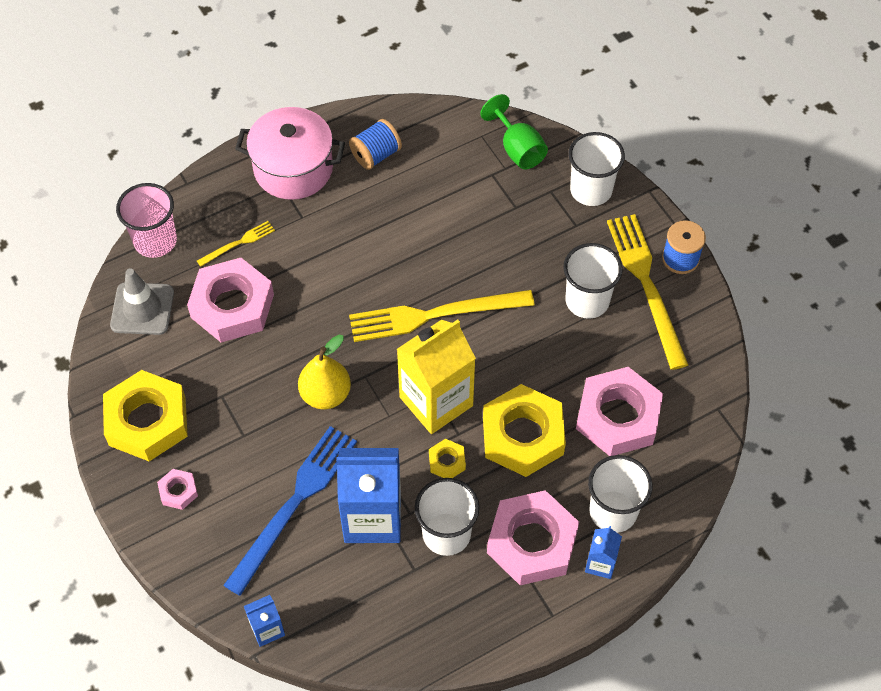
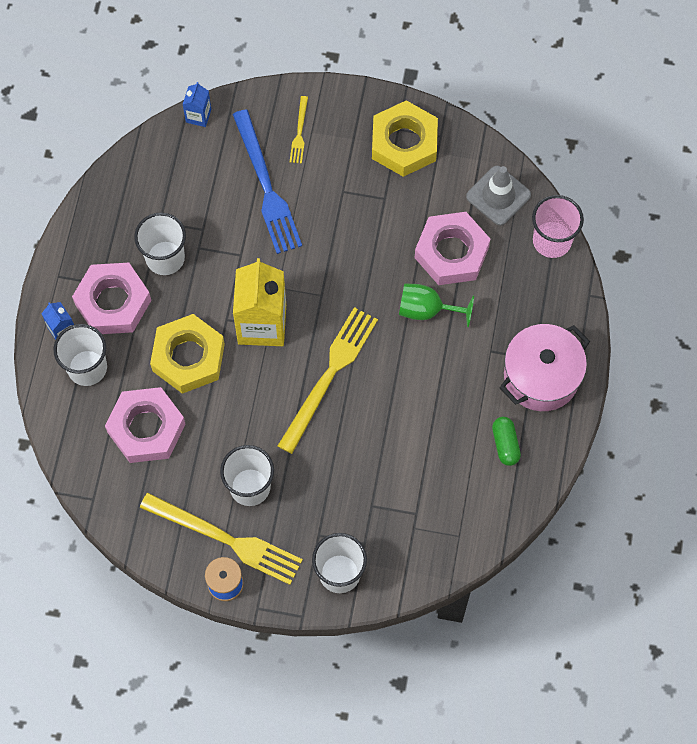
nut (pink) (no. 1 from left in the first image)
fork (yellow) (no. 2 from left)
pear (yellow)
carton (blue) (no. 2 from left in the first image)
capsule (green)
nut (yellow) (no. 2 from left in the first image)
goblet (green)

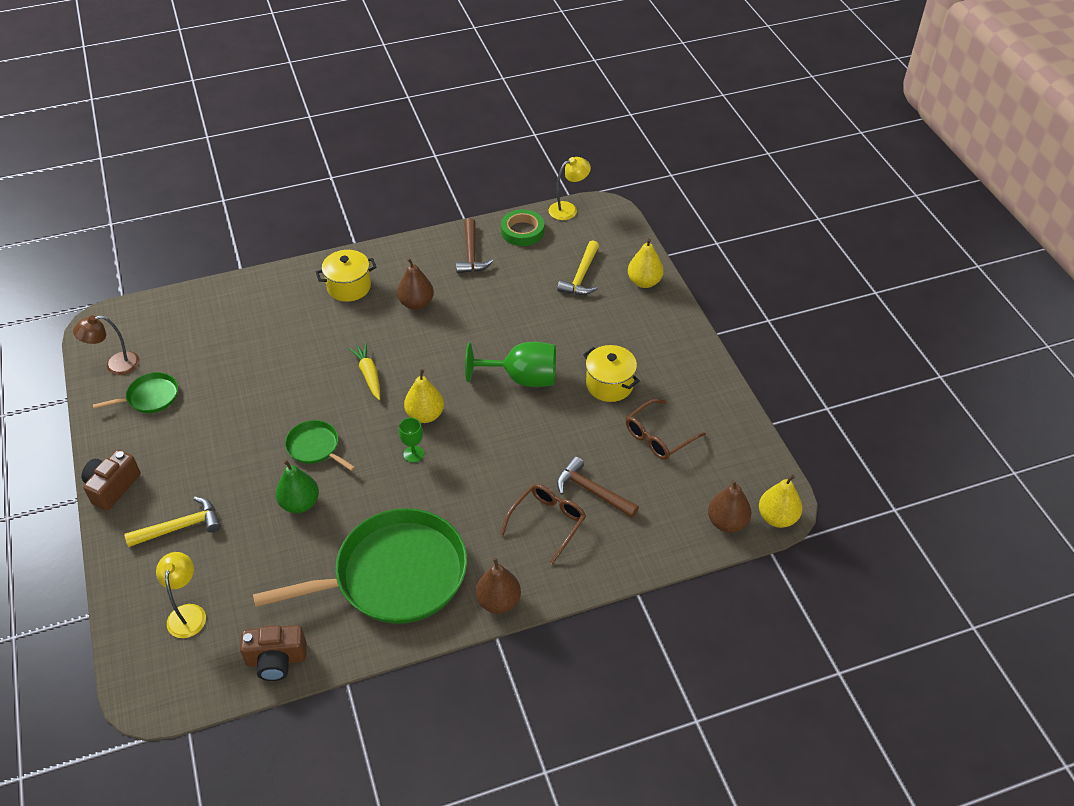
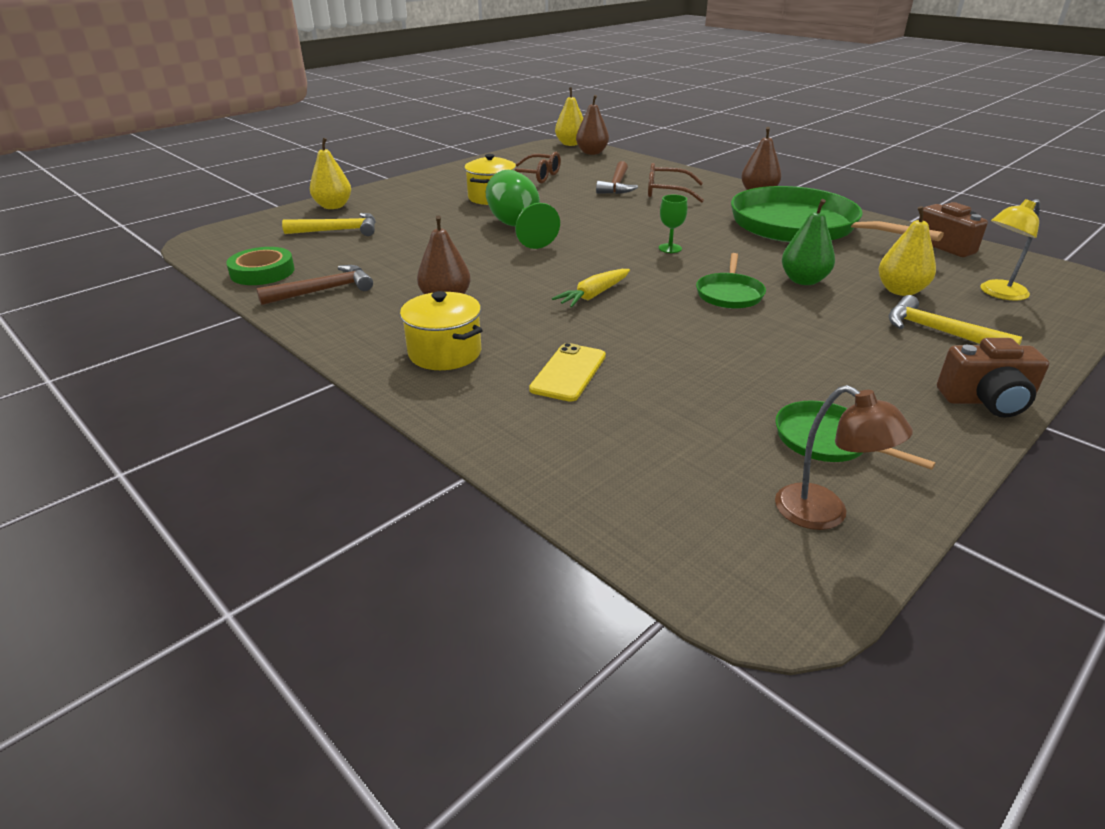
pear (yellow) (no. 3 from left)
lamp (yellow) (no. 2 from left in the first image)
phone (yellow)

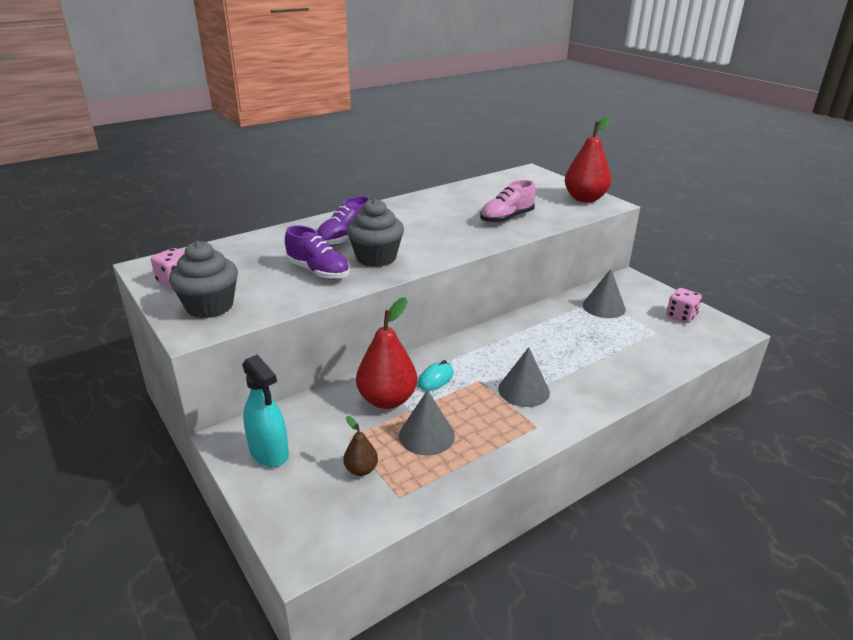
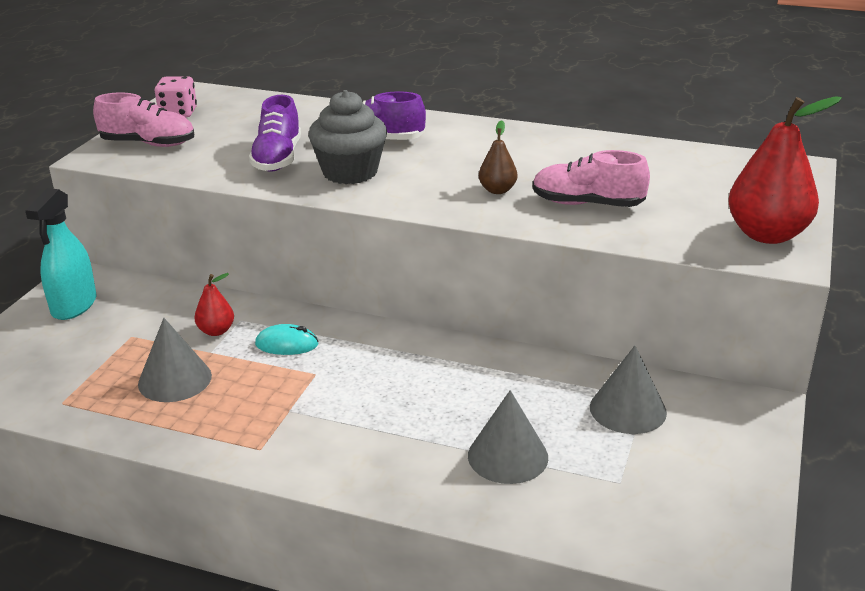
shoe (pink) (no. 1 from left)
pear (brown)
pear (red) (no. 1 from left)
cone (grey) (no. 2 from left)
dice (pink) (no. 2 from left in the first image)

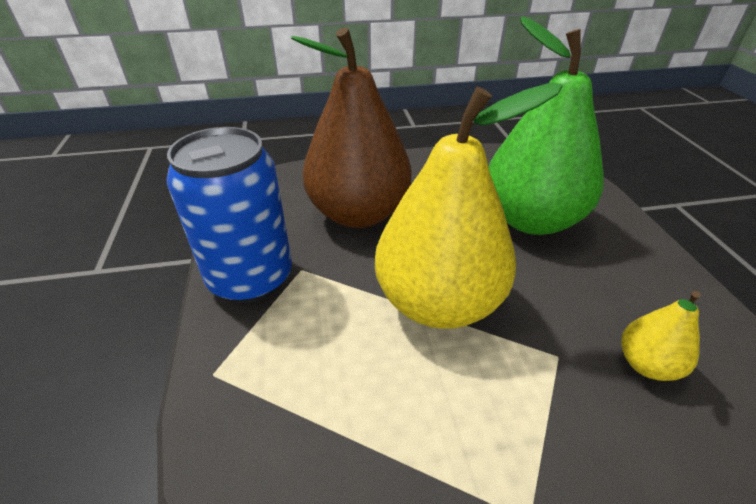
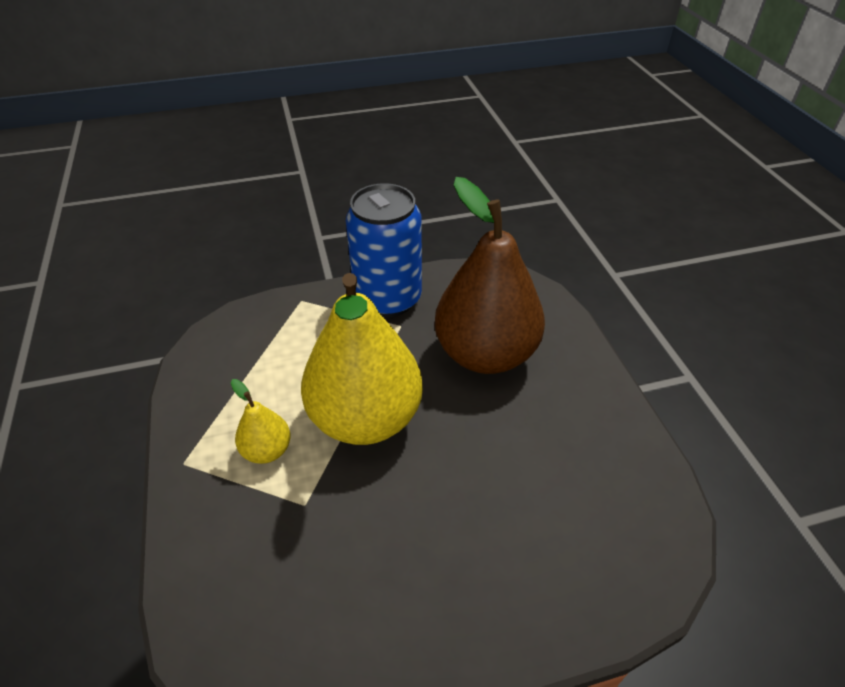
pear (green)
pear (yellow) (no. 1 from left)

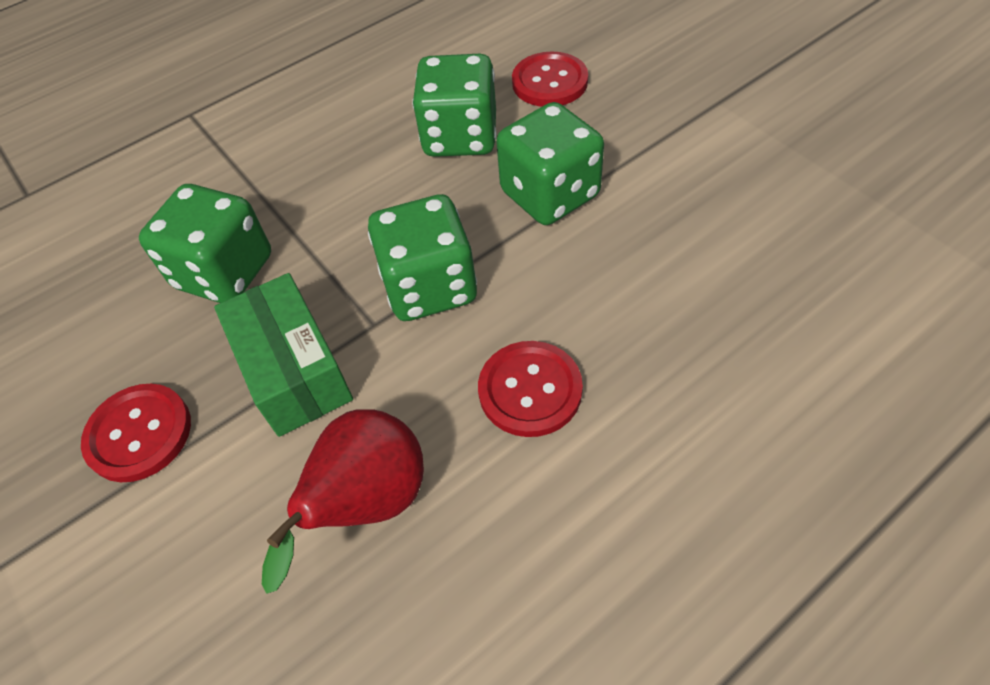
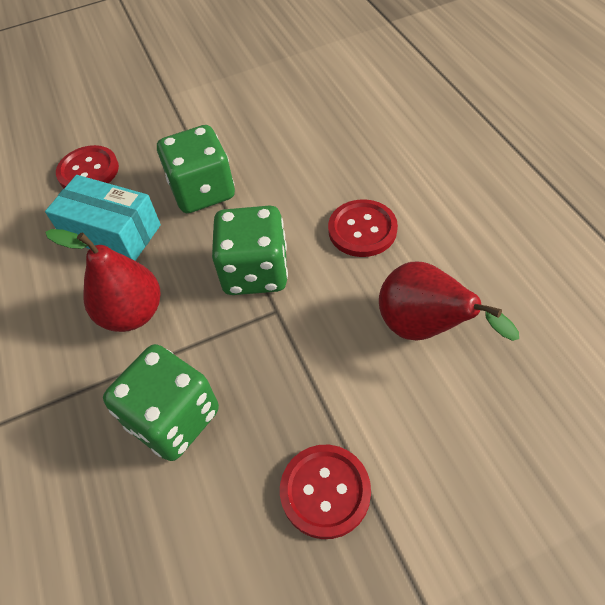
box (green)
box (turquoise)
pear (red) (no. 1 from left)

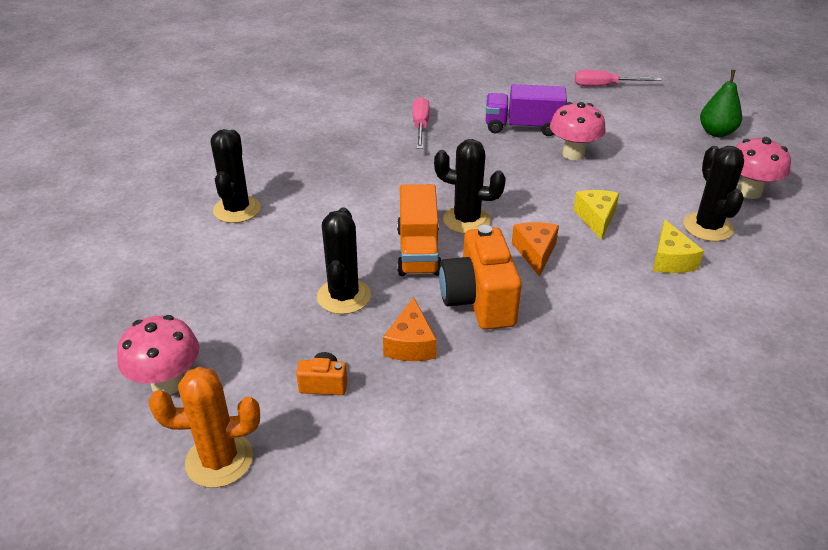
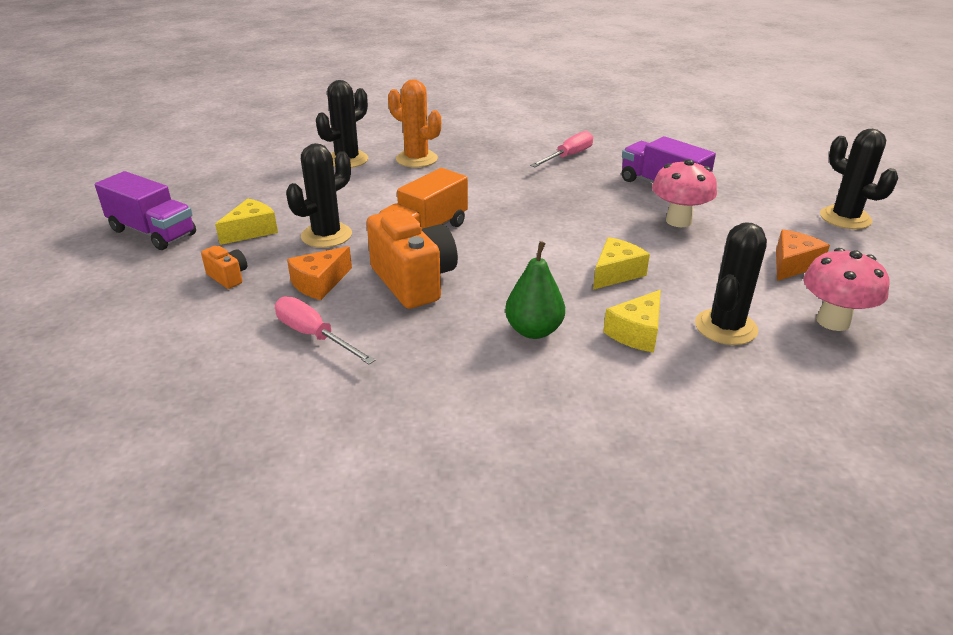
truck (purple) (no. 1 from left)
cactus (orange)
cactus (black) (no. 4 from left)
camera (orange) (no. 2 from left)
cheese (orange) (no. 2 from left)
screwdriver (pink) (no. 1 from left)
pear (green)
cheese (yellow) (no. 1 from left)

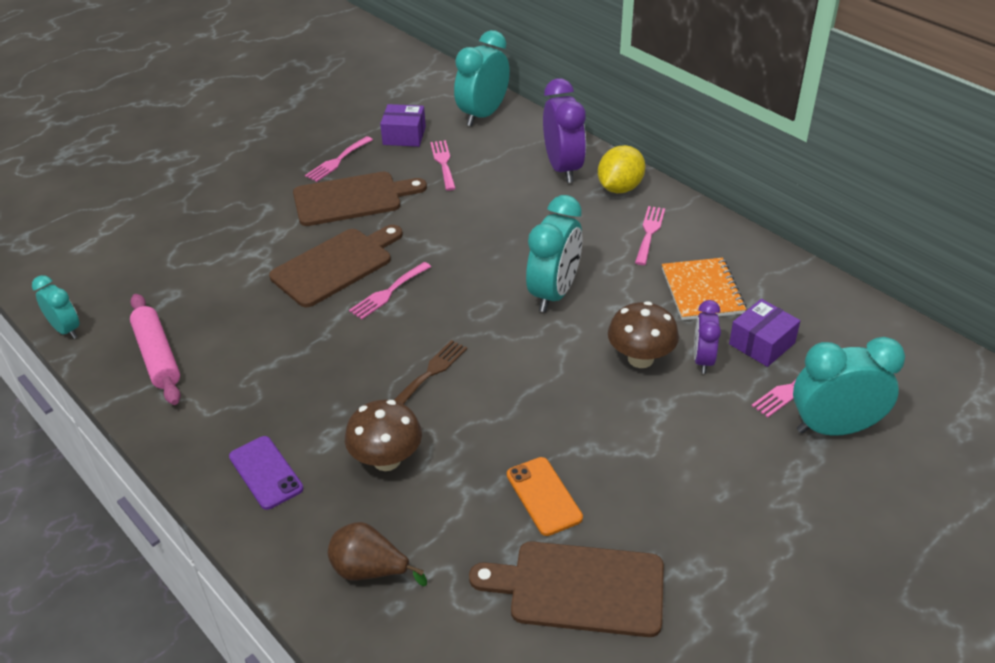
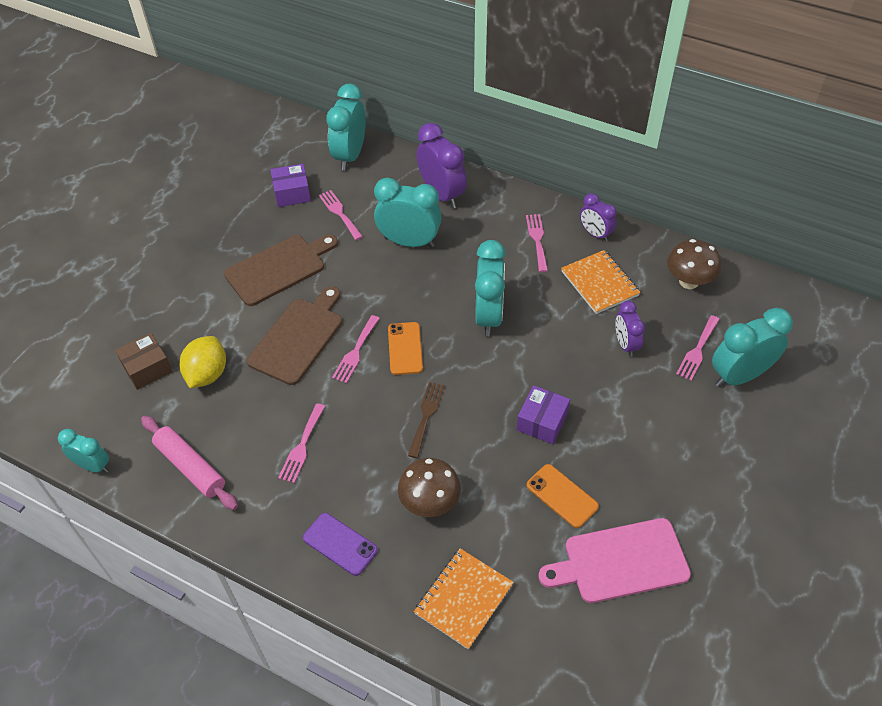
fork (pink) (no. 1 from left)
notebook (orange) (no. 1 from left)
cutting board (pink)
lemon (yellow)
mushroom (brown) (no. 2 from left)
box (purple) (no. 2 from left)
box (brown)
clock (turquoise) (no. 3 from left)
phone (orange) (no. 1 from left)
clock (purple) (no. 2 from left)

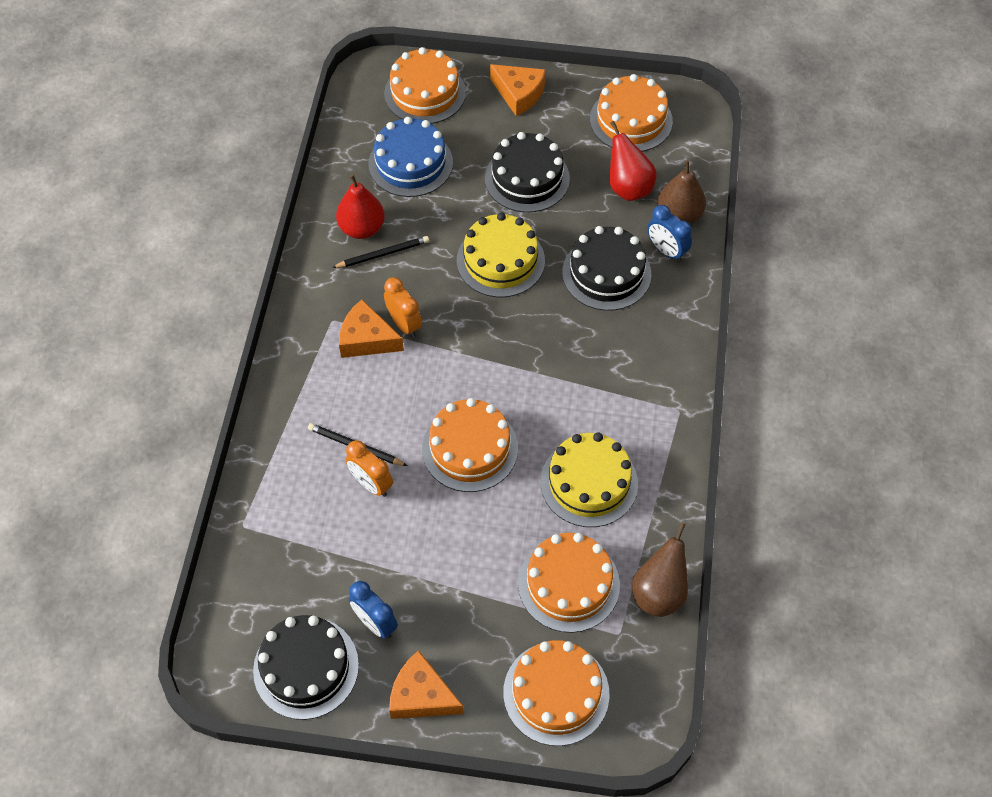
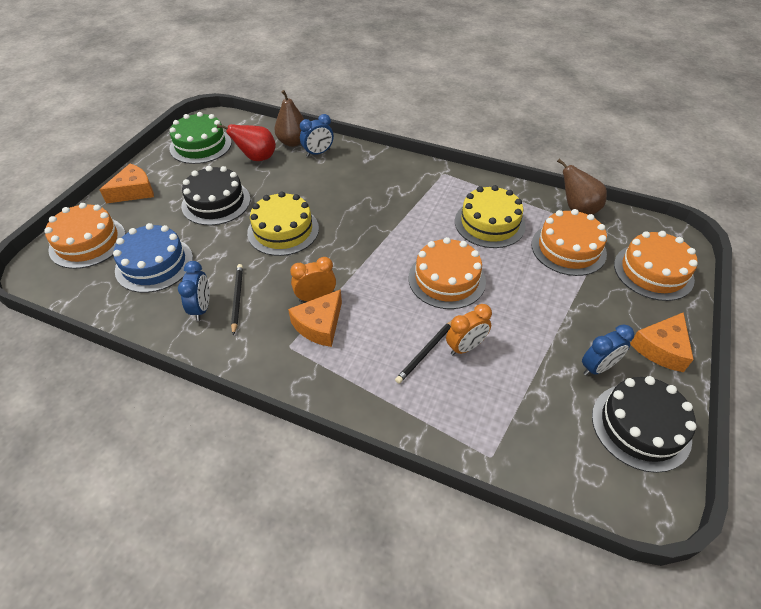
clock (blue) (no. 1 from left)
cake (black) (no. 3 from left in the first image)
cake (green)

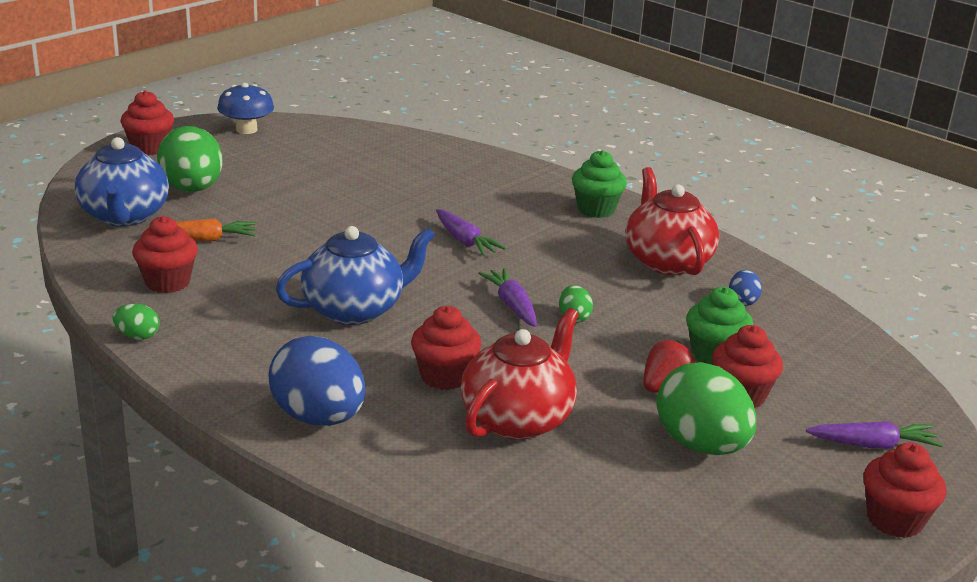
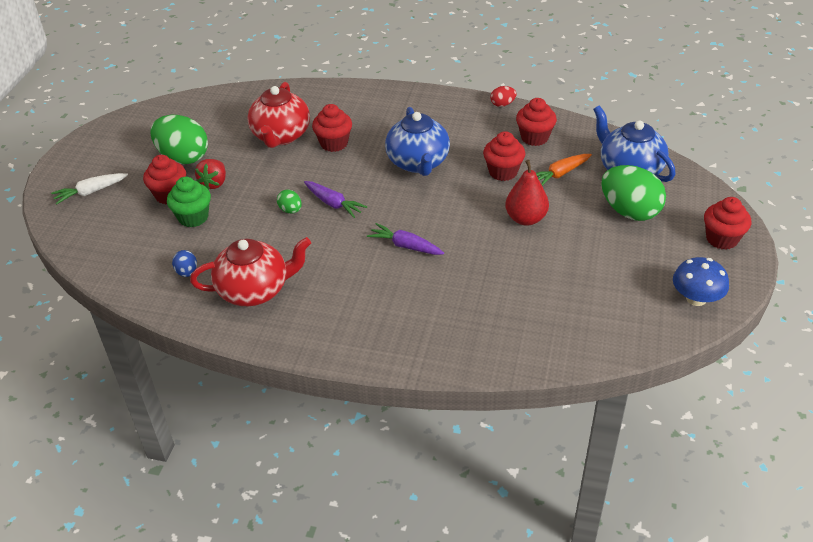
egg (red)
egg (blue) (no. 1 from left in the first image)
teapot (blue) (no. 1 from left)
cupcake (green) (no. 1 from left in the first image)
teapot (red) (no. 1 from left)
carrot (white)
cupcake (red) (no. 3 from left)
pear (red)

